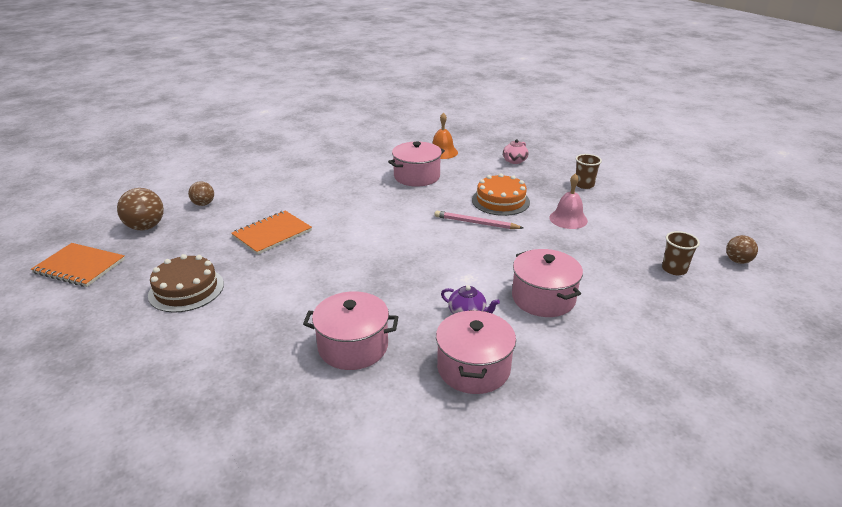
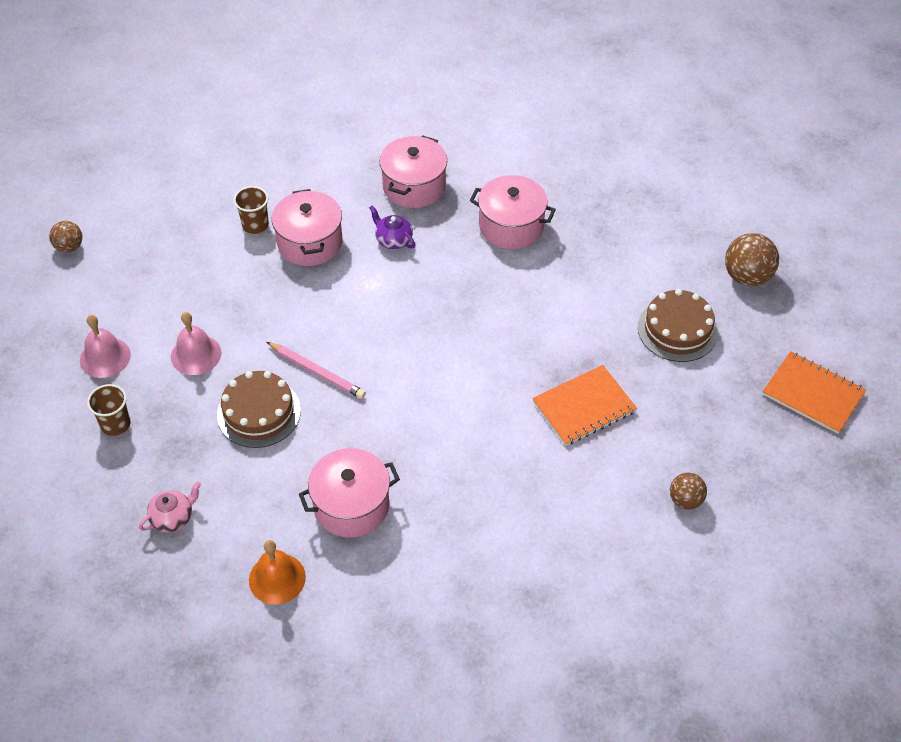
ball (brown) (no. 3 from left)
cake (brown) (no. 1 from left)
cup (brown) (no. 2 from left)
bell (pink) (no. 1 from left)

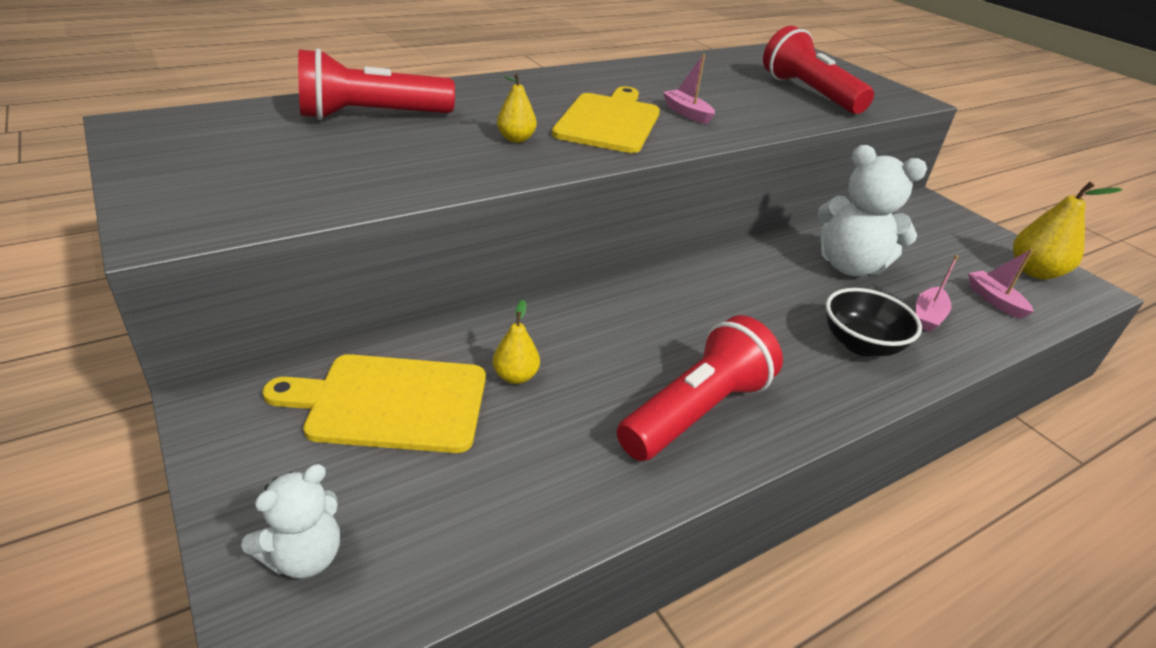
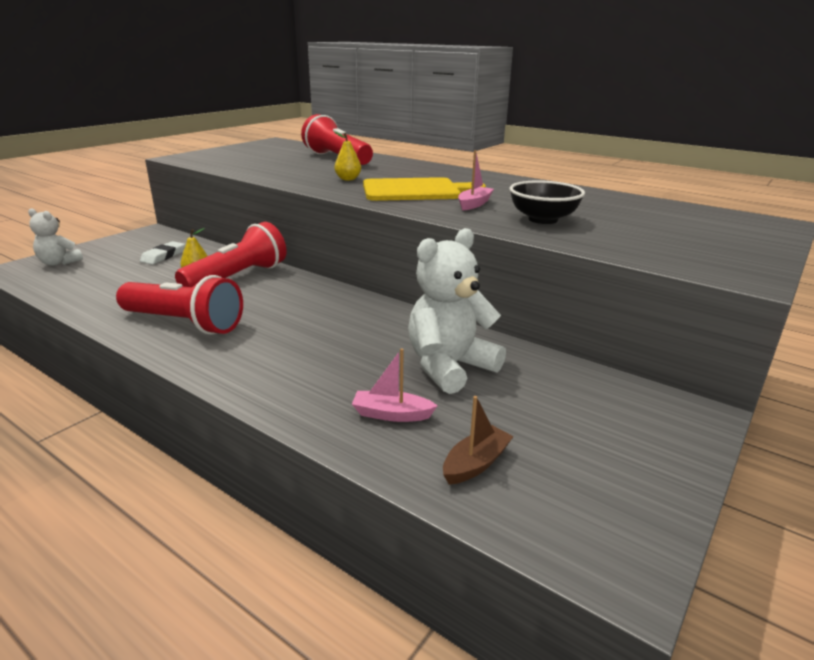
eraser (white)
flashlight (red) (no. 2 from left)
teddy bear (white) (no. 2 from left)
bowl (black)
boat (brown)
pear (yellow) (no. 3 from left in the first image)

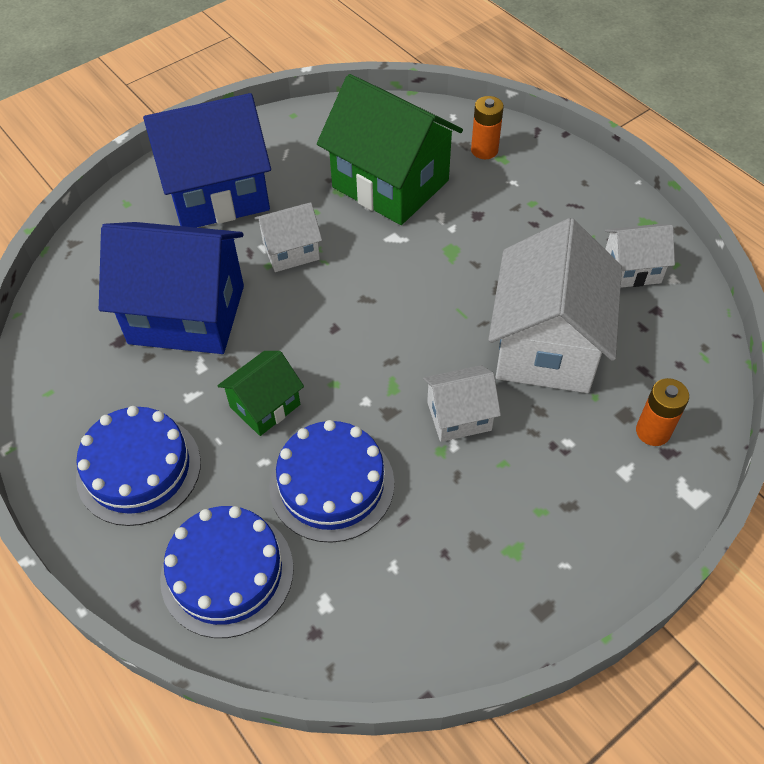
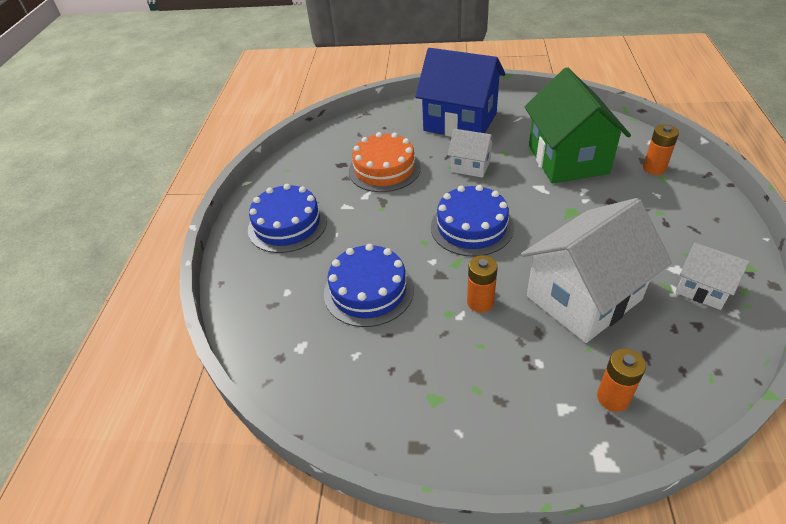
cake (orange)
cake (blue) (no. 3 from left)
house (green) (no. 1 from left in the first image)
battery (orange) (no. 1 from left)

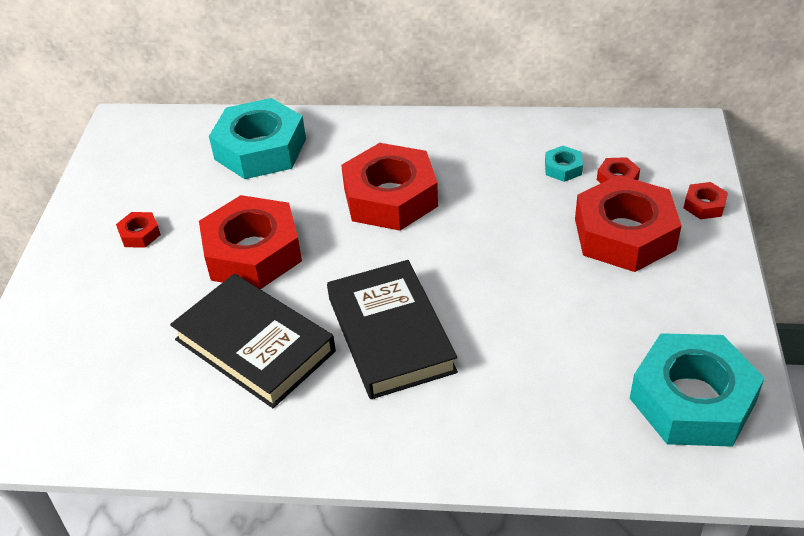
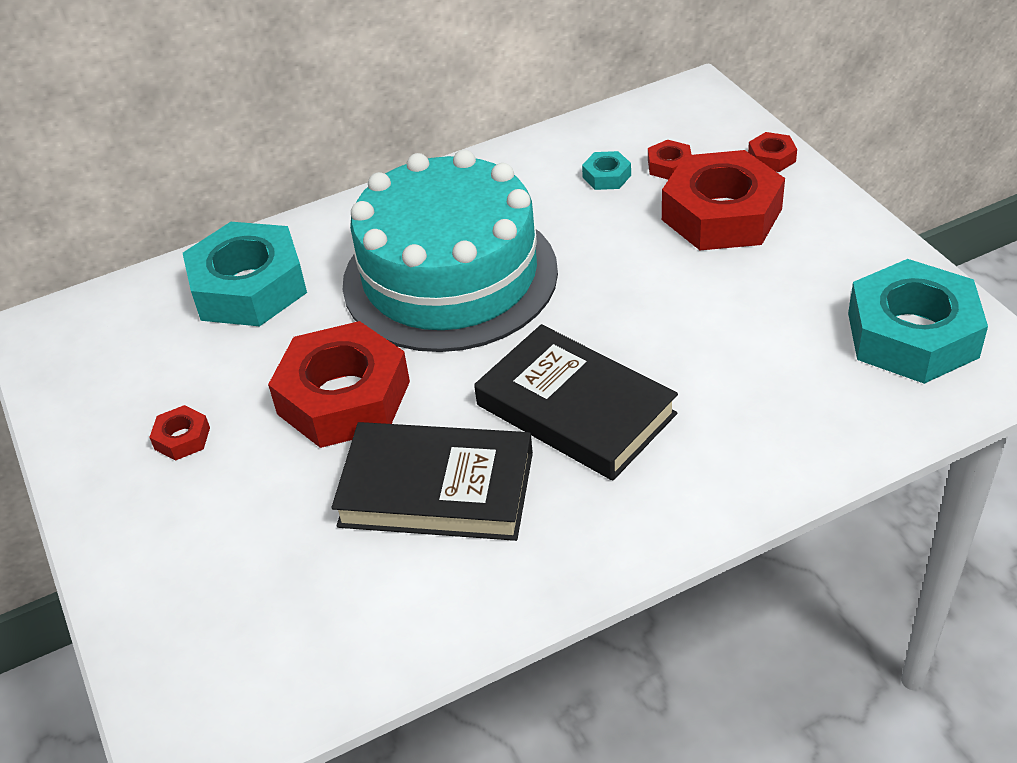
cake (turquoise)

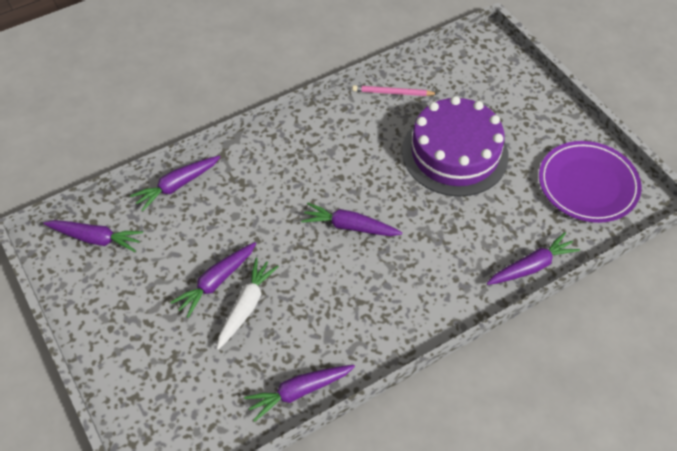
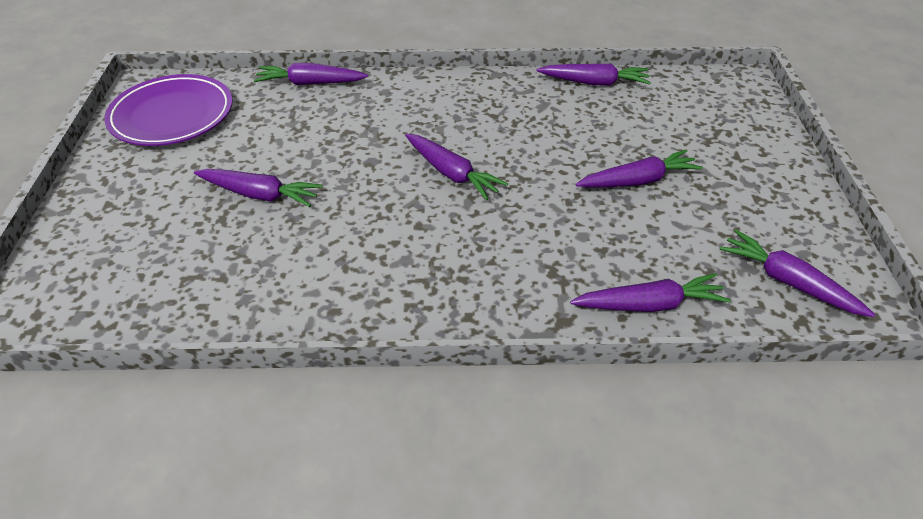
carrot (white)
pencil (pink)
carrot (purple) (no. 1 from left)

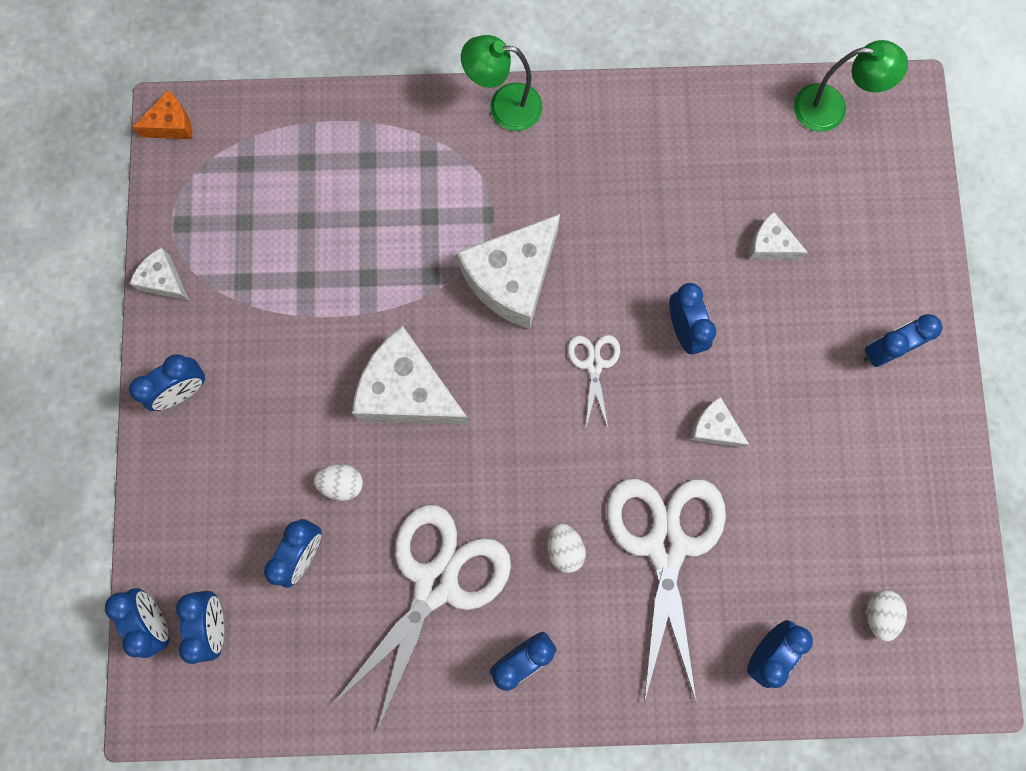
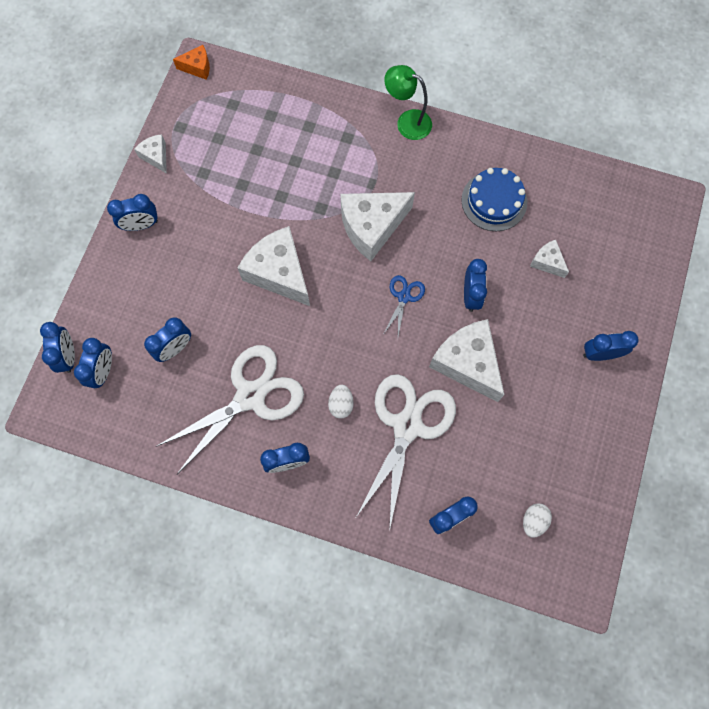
egg (white) (no. 1 from left in the first image)
scissors (blue)
cheese (white) (no. 4 from left)
lamp (green) (no. 2 from left in the first image)
cake (blue)

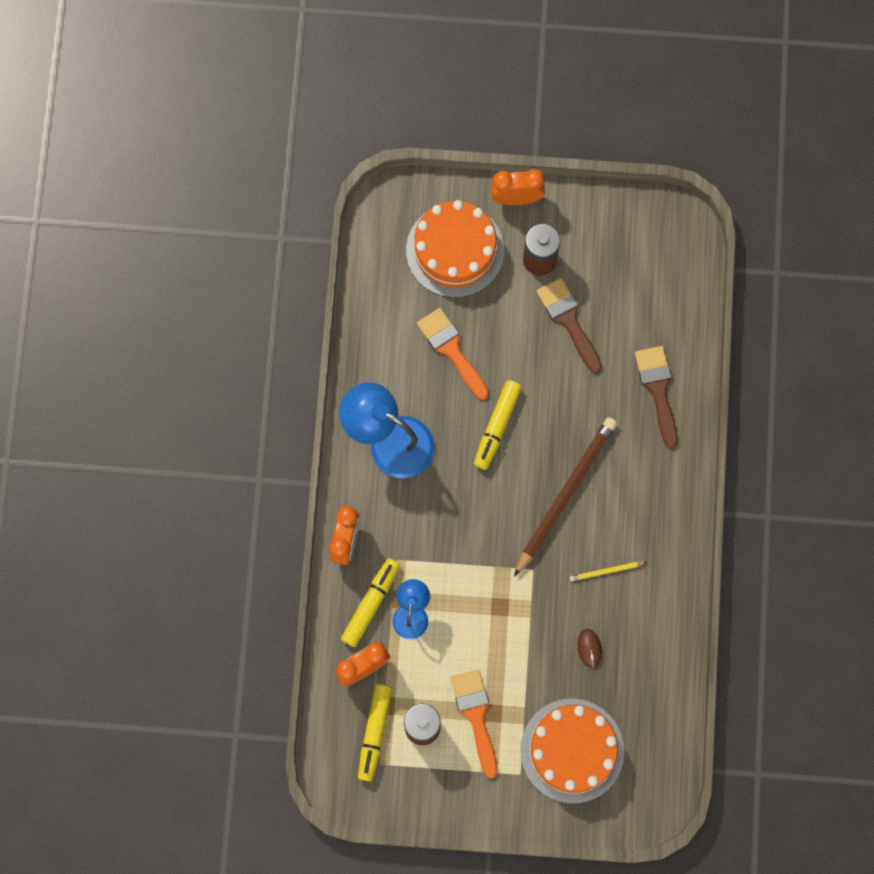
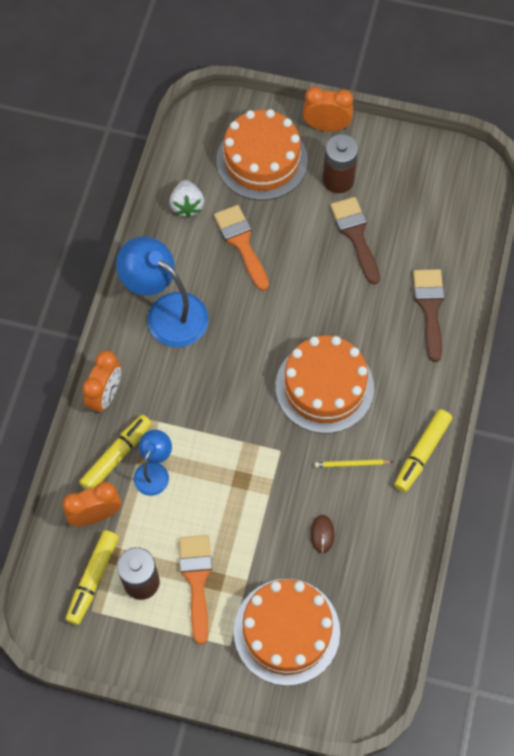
marker (yellow) (no. 3 from left)
cake (orange) (no. 3 from left)
strawberry (white)

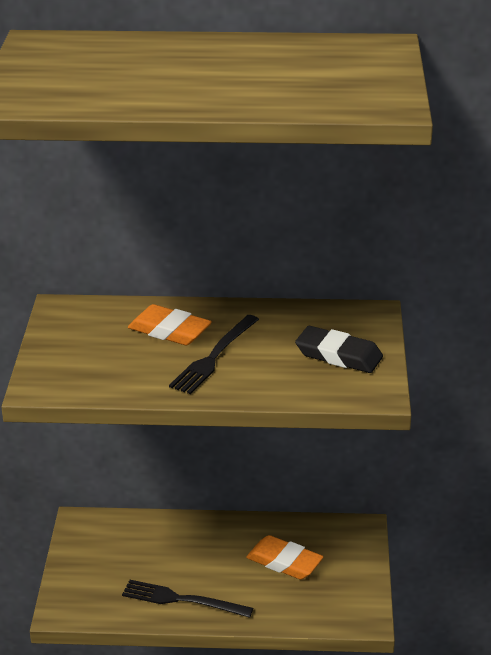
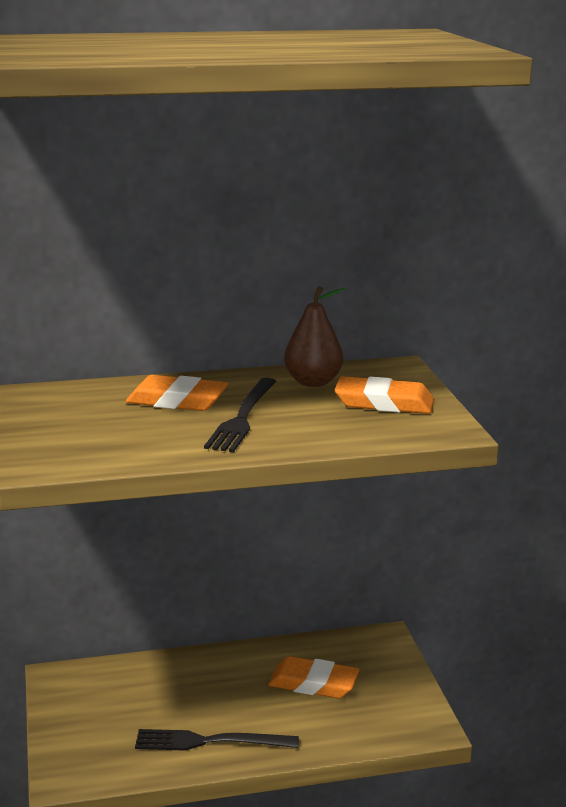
eraser (orange) (no. 3 from left)
pear (brown)

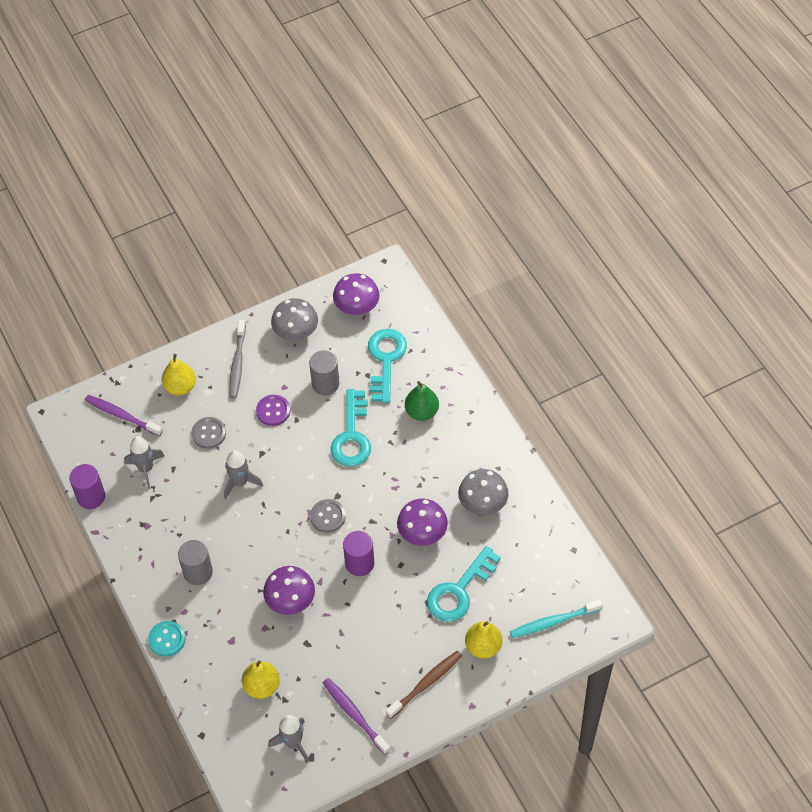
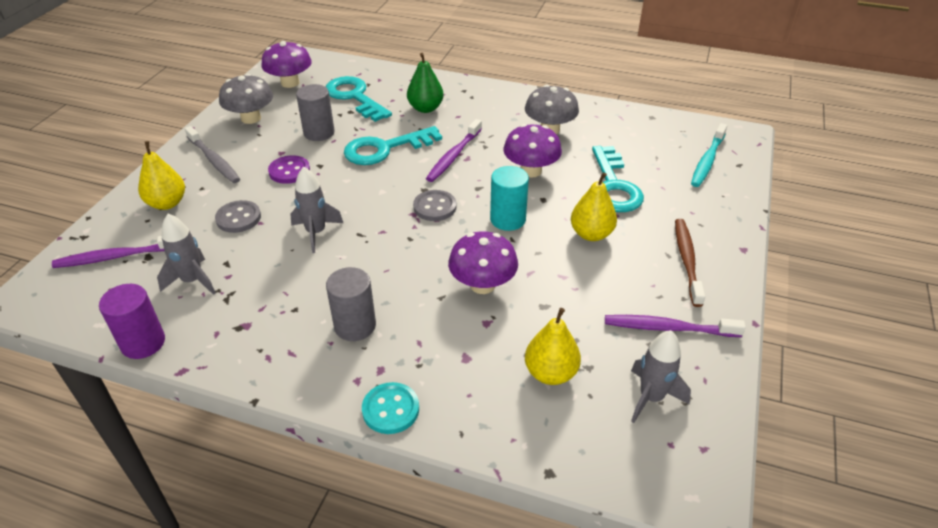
key (turquoise) (no. 2 from left)
cylinder (turquoise)
pear (yellow) (no. 3 from left)
toothbrush (purple) (no. 2 from left)

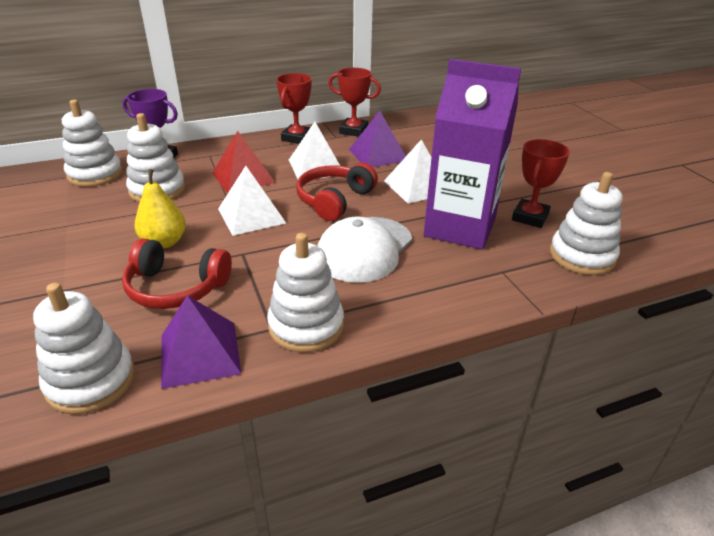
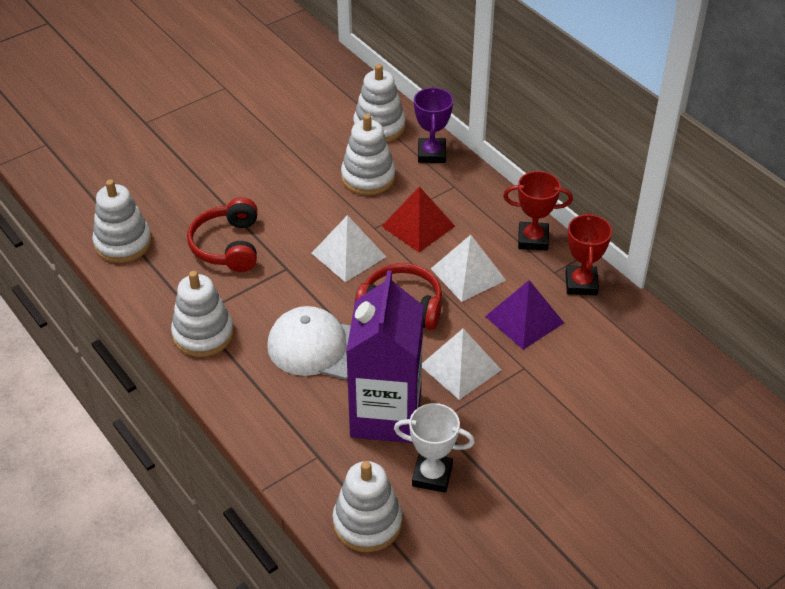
pear (yellow)
pyramid (purple) (no. 1 from left in the first image)
trophy (white)

